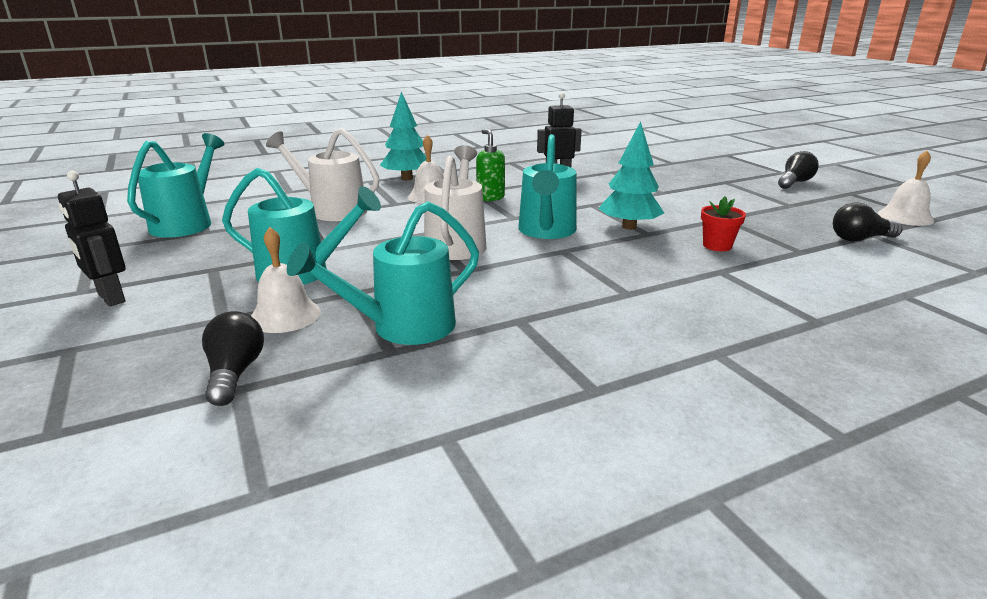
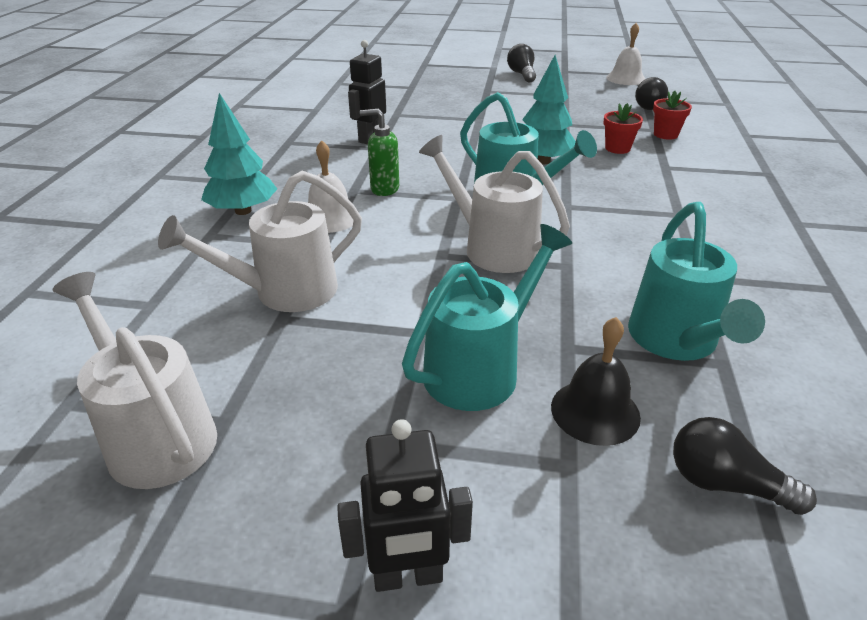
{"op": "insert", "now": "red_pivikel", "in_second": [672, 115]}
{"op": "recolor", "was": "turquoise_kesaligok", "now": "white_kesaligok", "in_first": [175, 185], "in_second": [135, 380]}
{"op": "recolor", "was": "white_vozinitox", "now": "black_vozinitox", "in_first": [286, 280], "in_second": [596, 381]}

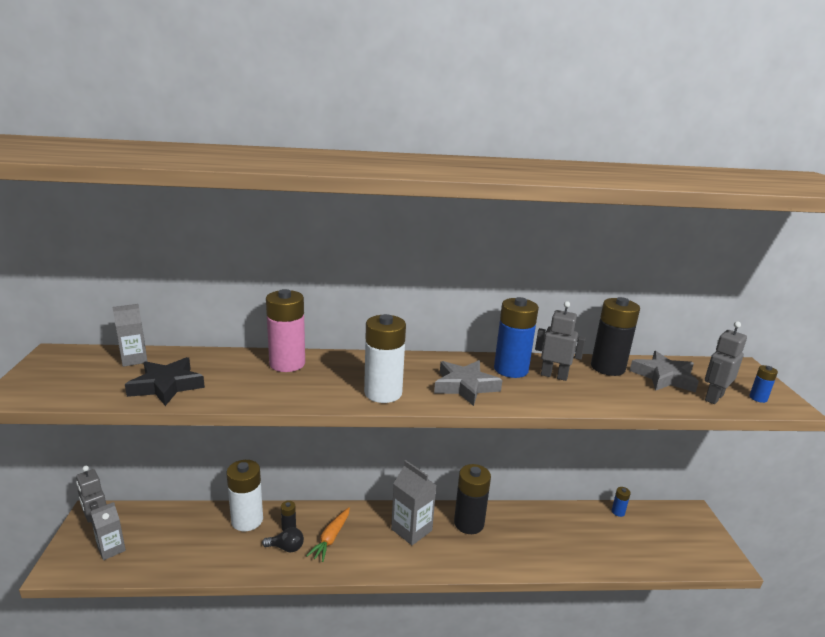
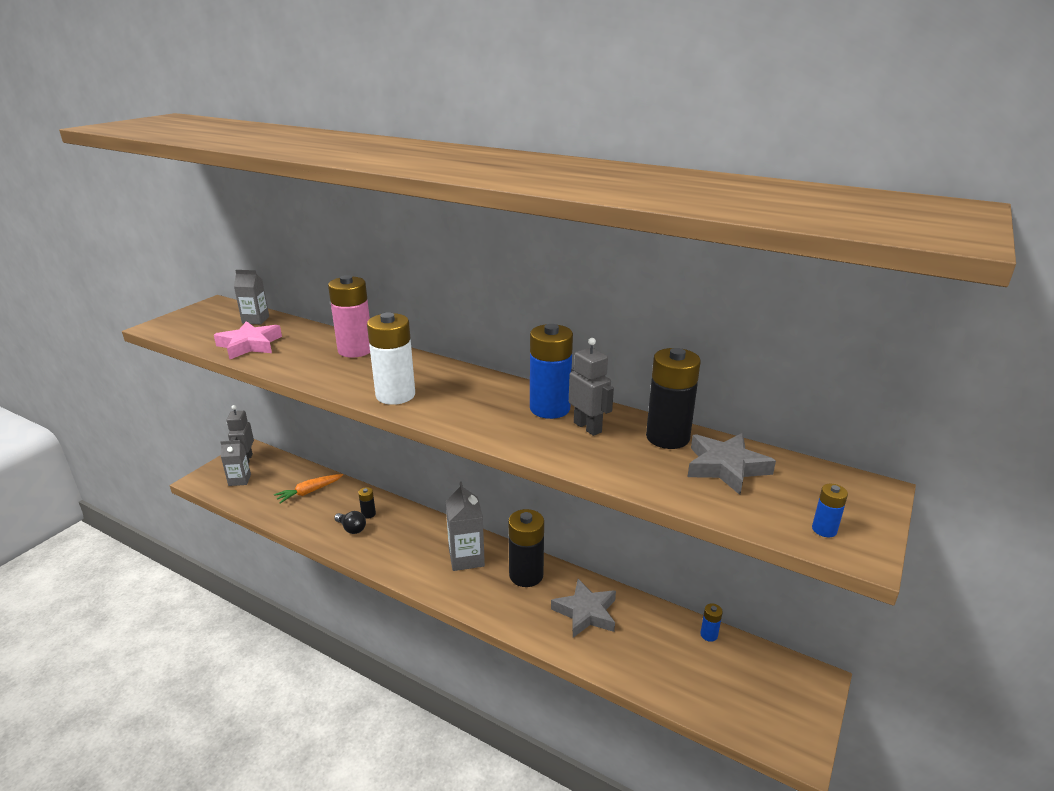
{"op": "delete", "was": "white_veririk", "in_first": [244, 495]}
{"op": "delete", "was": "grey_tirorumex", "in_first": [726, 362]}
{"op": "move", "was": "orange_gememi", "in_first": [328, 534], "in_second": [308, 488]}
{"op": "move", "was": "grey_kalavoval", "in_first": [468, 383], "in_second": [583, 608]}
{"op": "recolor", "was": "black_kalavoval", "now": "pink_kalavoval", "in_first": [165, 381], "in_second": [248, 340]}

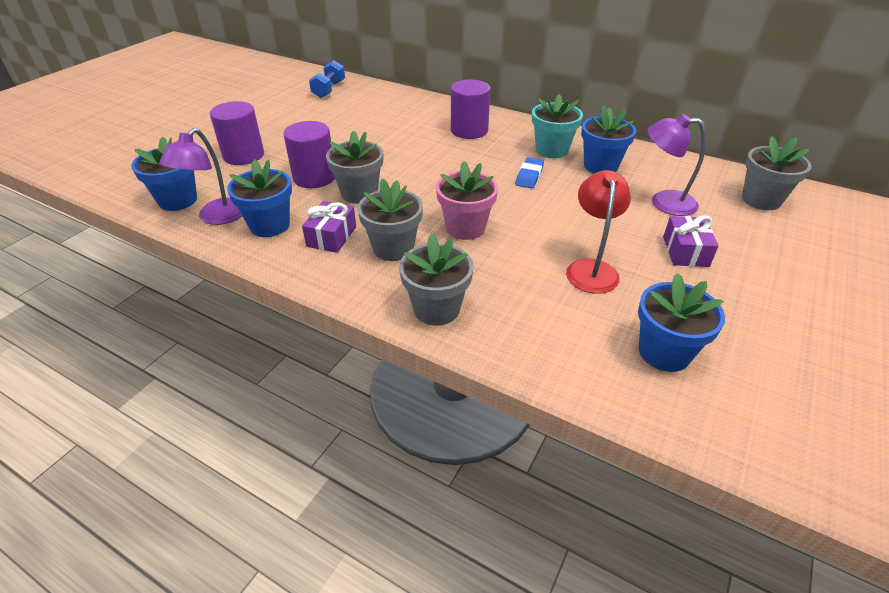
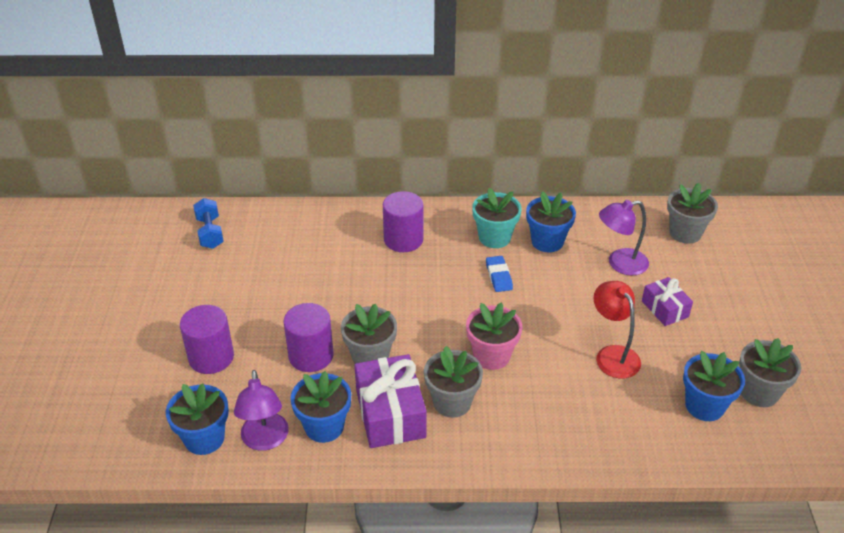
{"op": "move", "was": "grey_pivikel", "in_first": [436, 280], "in_second": [770, 372]}
{"op": "resize", "was": "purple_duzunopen", "in_first": [329, 227], "in_second": [391, 401], "ratio": 1.71}

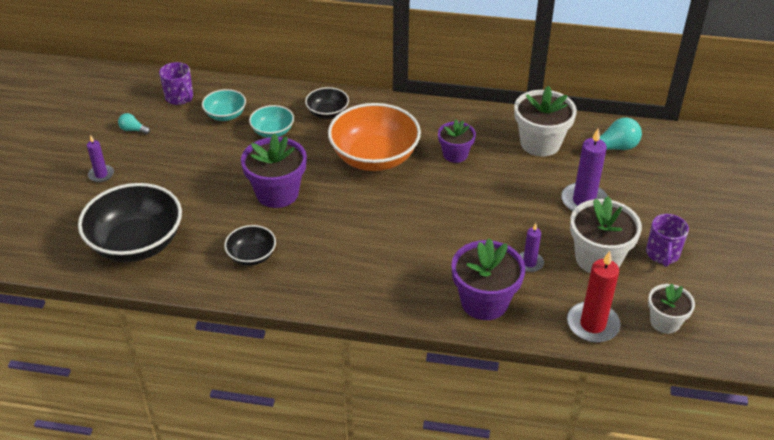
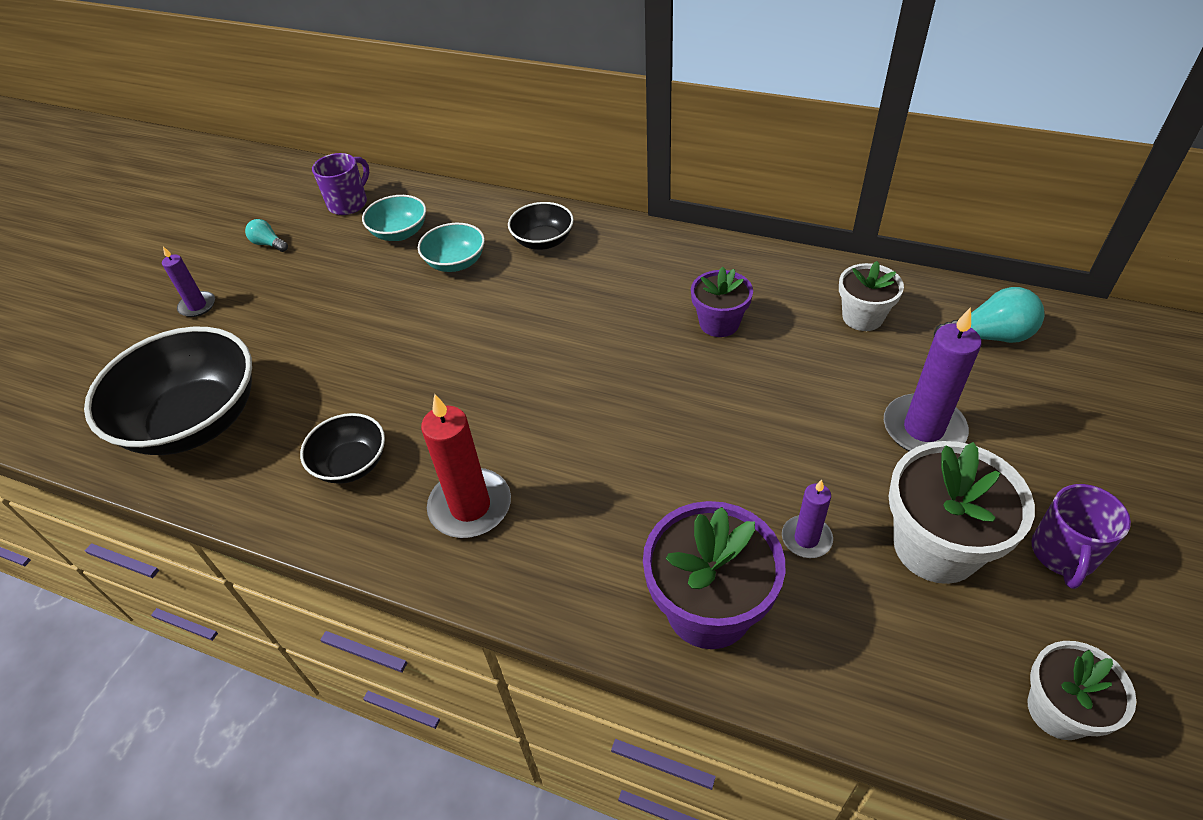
{"op": "delete", "was": "purple_pivikel", "in_first": [274, 171]}
{"op": "delete", "was": "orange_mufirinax", "in_first": [374, 137]}
{"op": "move", "was": "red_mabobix", "in_first": [594, 297], "in_second": [466, 466]}
{"op": "rotate", "was": "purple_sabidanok", "in_first": [176, 83], "in_second": [340, 184], "clockwise": -120}
{"op": "resize", "was": "white_pivikel", "in_first": [545, 121], "in_second": [871, 296], "ratio": 0.61}

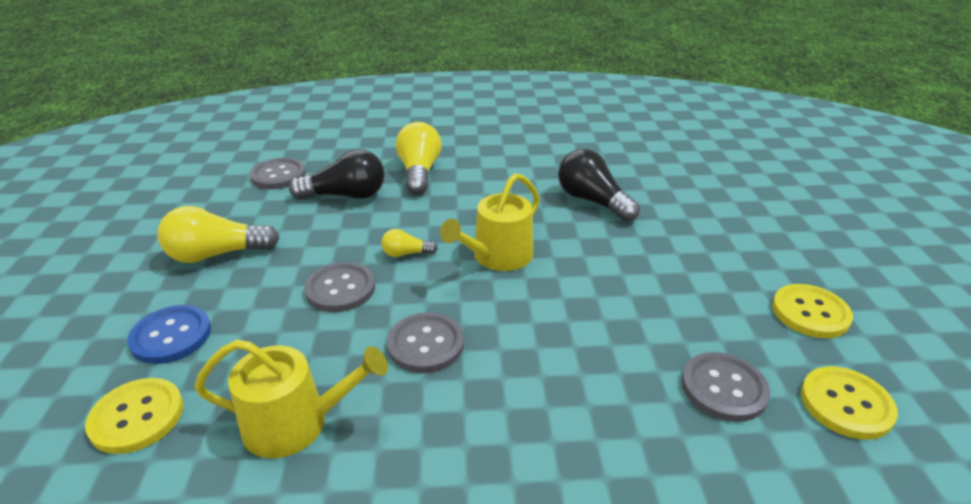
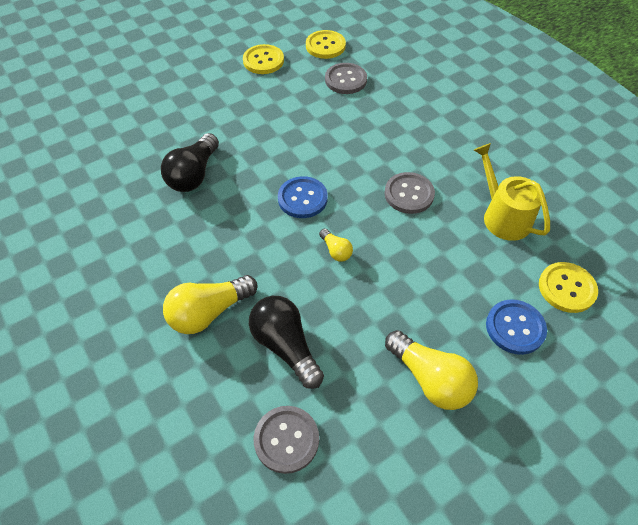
{"op": "delete", "was": "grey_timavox", "in_first": [339, 287]}
{"op": "replace", "was": "yellow_kesaligok", "now": "blue_timavox", "in_first": [490, 222], "in_second": [303, 197]}

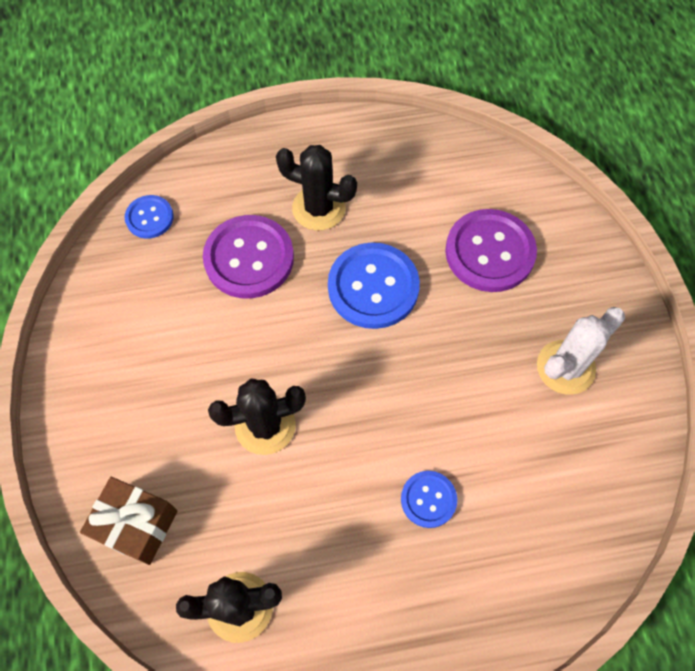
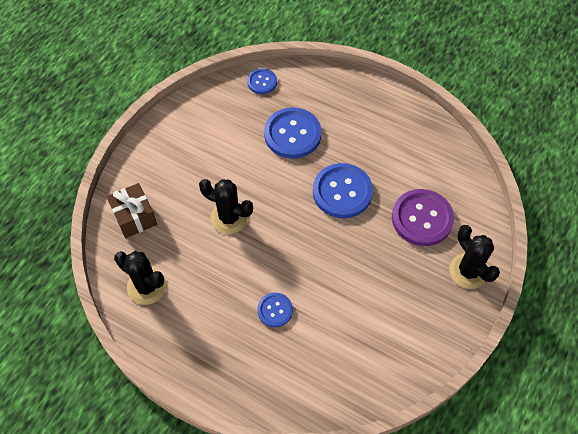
{"op": "delete", "was": "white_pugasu", "in_first": [581, 351]}
{"op": "move", "was": "black_pugasu", "in_first": [316, 188], "in_second": [474, 257]}
{"op": "recolor", "was": "purple_timavox", "now": "blue_timavox", "in_first": [248, 257], "in_second": [293, 133]}

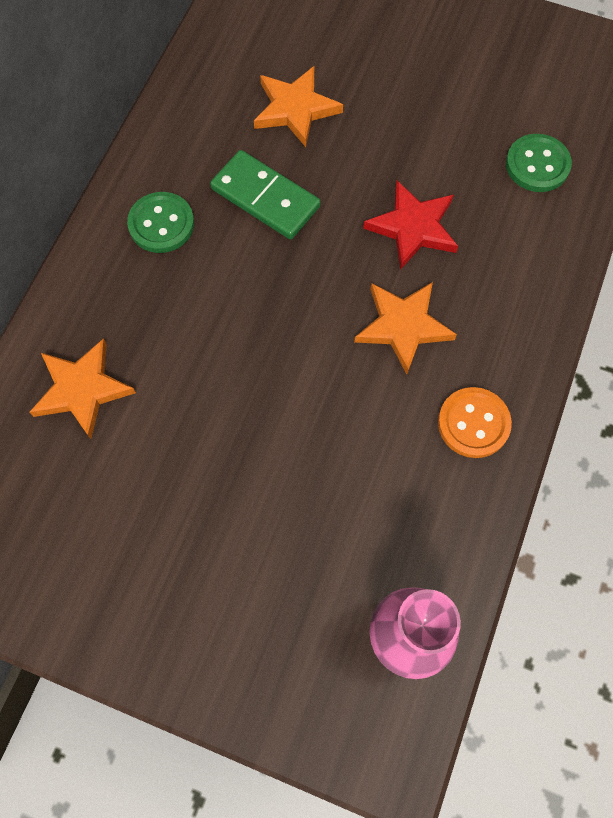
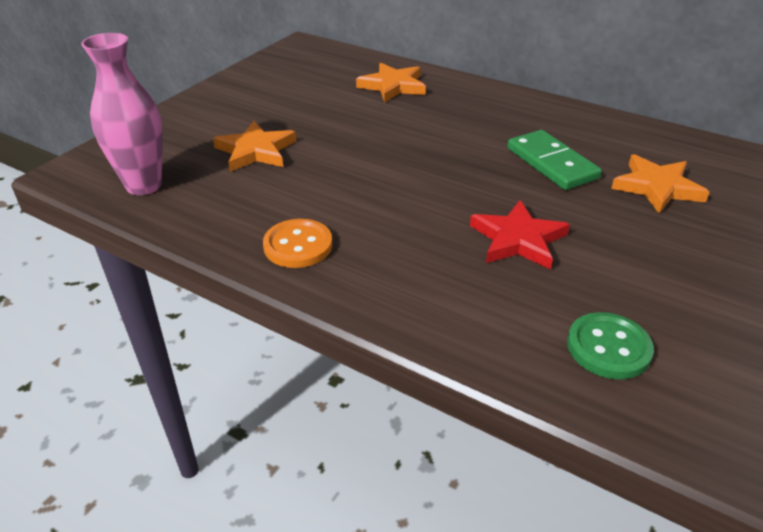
{"op": "delete", "was": "green_timavox", "in_first": [160, 222]}
{"op": "move", "was": "orange_kalavoval", "in_first": [405, 328], "in_second": [254, 146]}
{"op": "rotate", "was": "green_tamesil", "in_first": [265, 195], "in_second": [554, 160], "clockwise": -75}

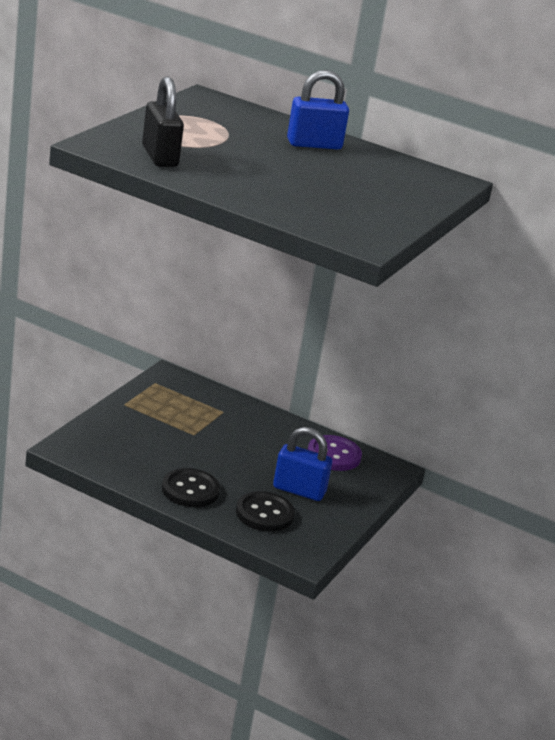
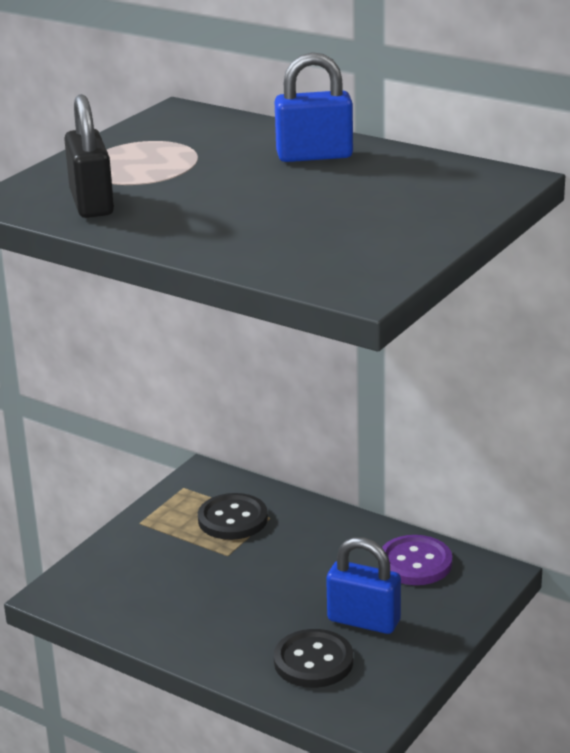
{"op": "move", "was": "black_timavox", "in_first": [191, 487], "in_second": [233, 516]}

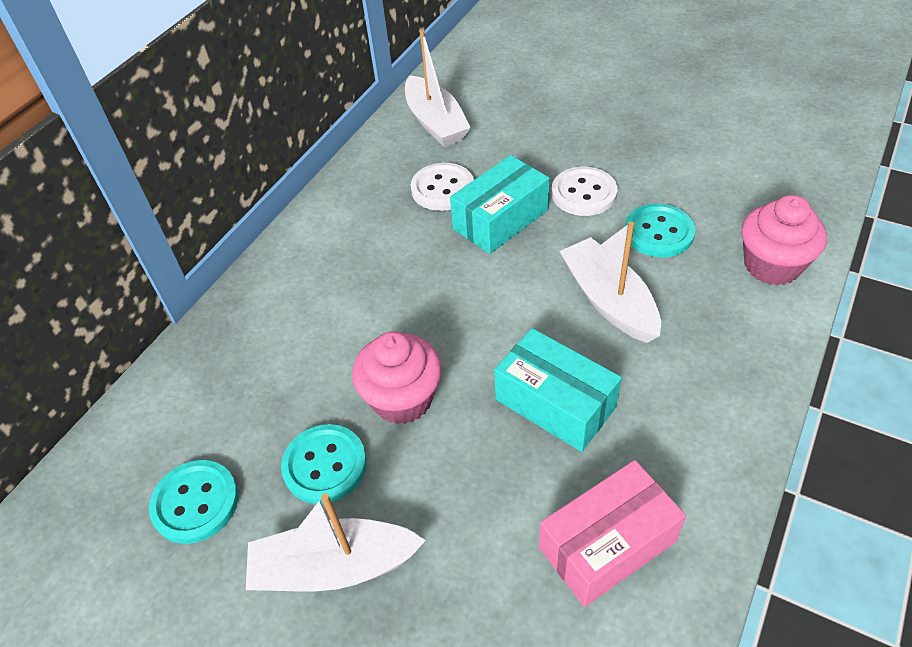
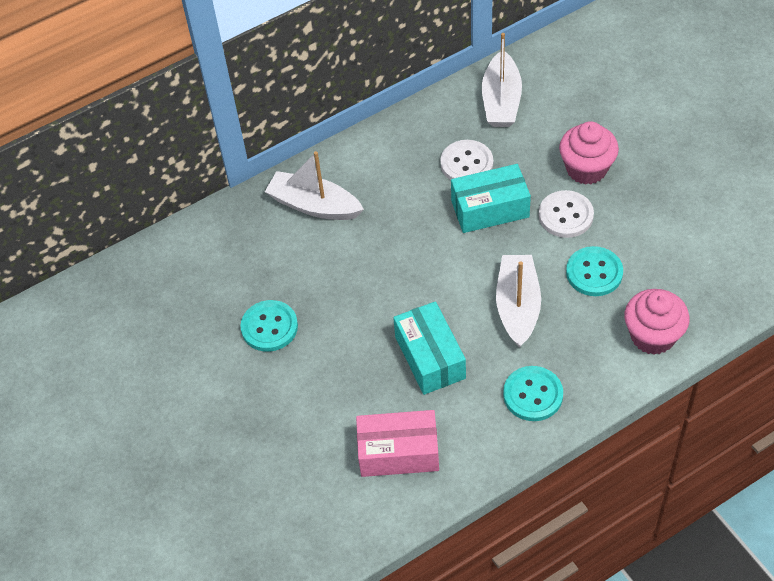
{"op": "move", "was": "turquoise_timavox", "in_first": [194, 502], "in_second": [533, 393]}
{"op": "move", "was": "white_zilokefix", "in_first": [336, 542], "in_second": [314, 185]}
{"op": "move", "was": "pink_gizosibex", "in_first": [397, 377], "in_second": [589, 153]}

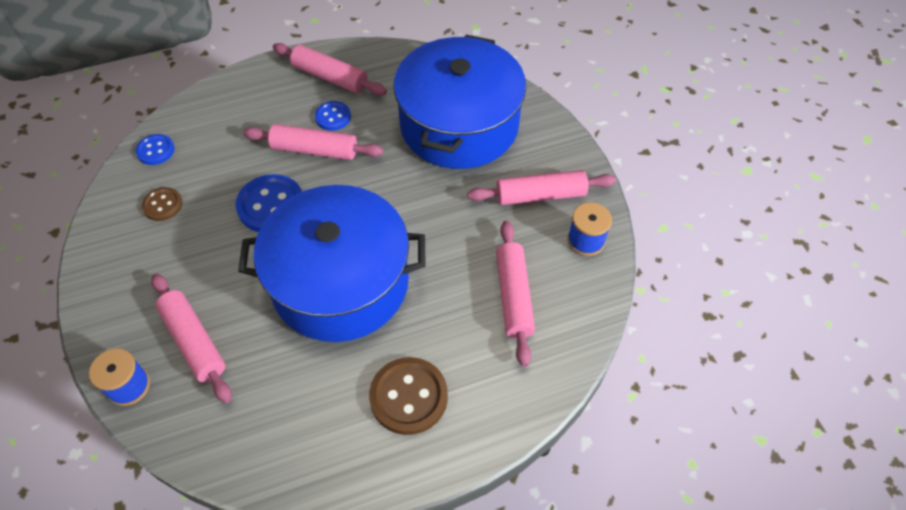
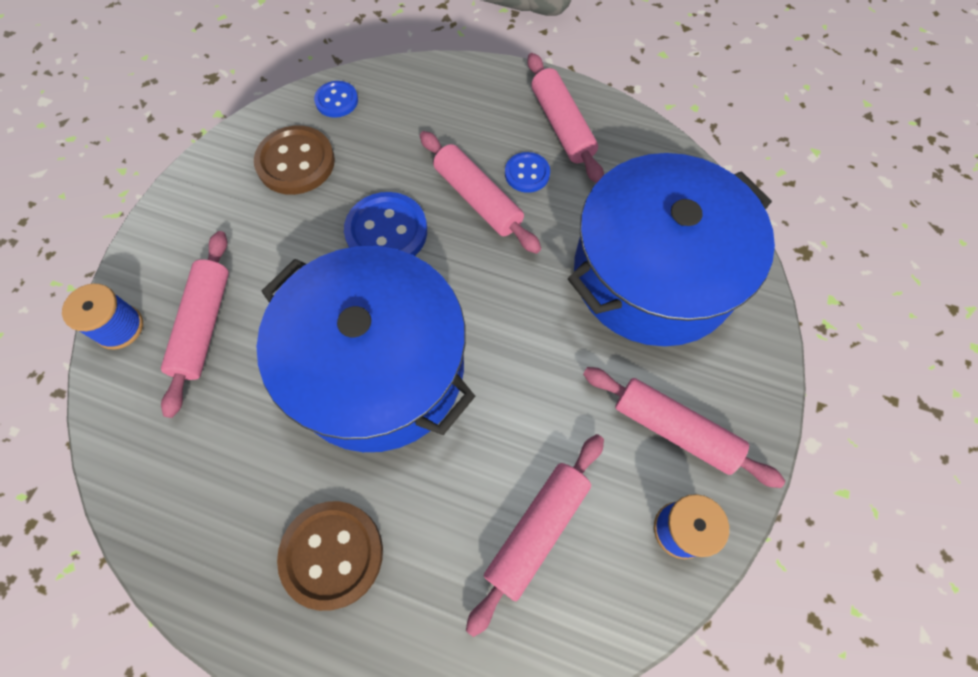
{"op": "resize", "was": "brown_timavox", "in_first": [162, 204], "in_second": [294, 160], "ratio": 1.73}

